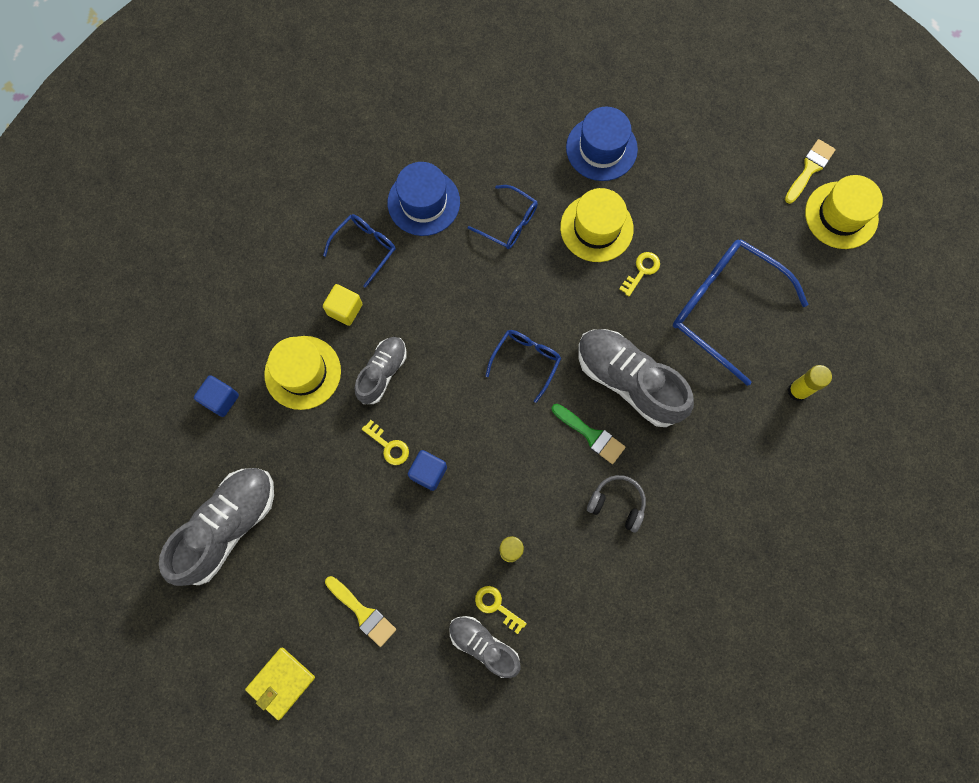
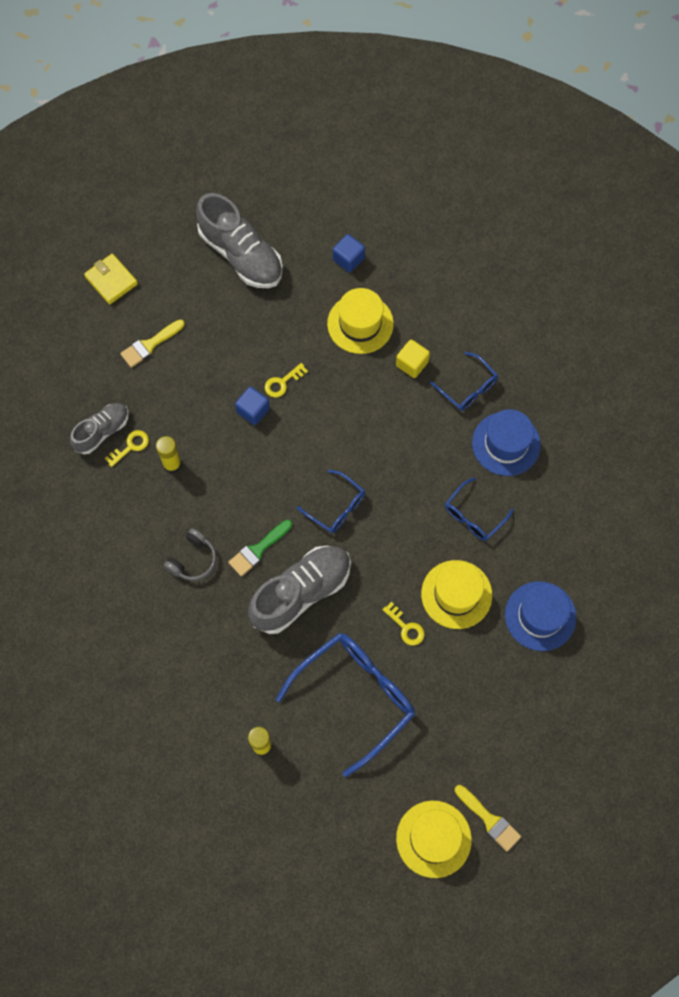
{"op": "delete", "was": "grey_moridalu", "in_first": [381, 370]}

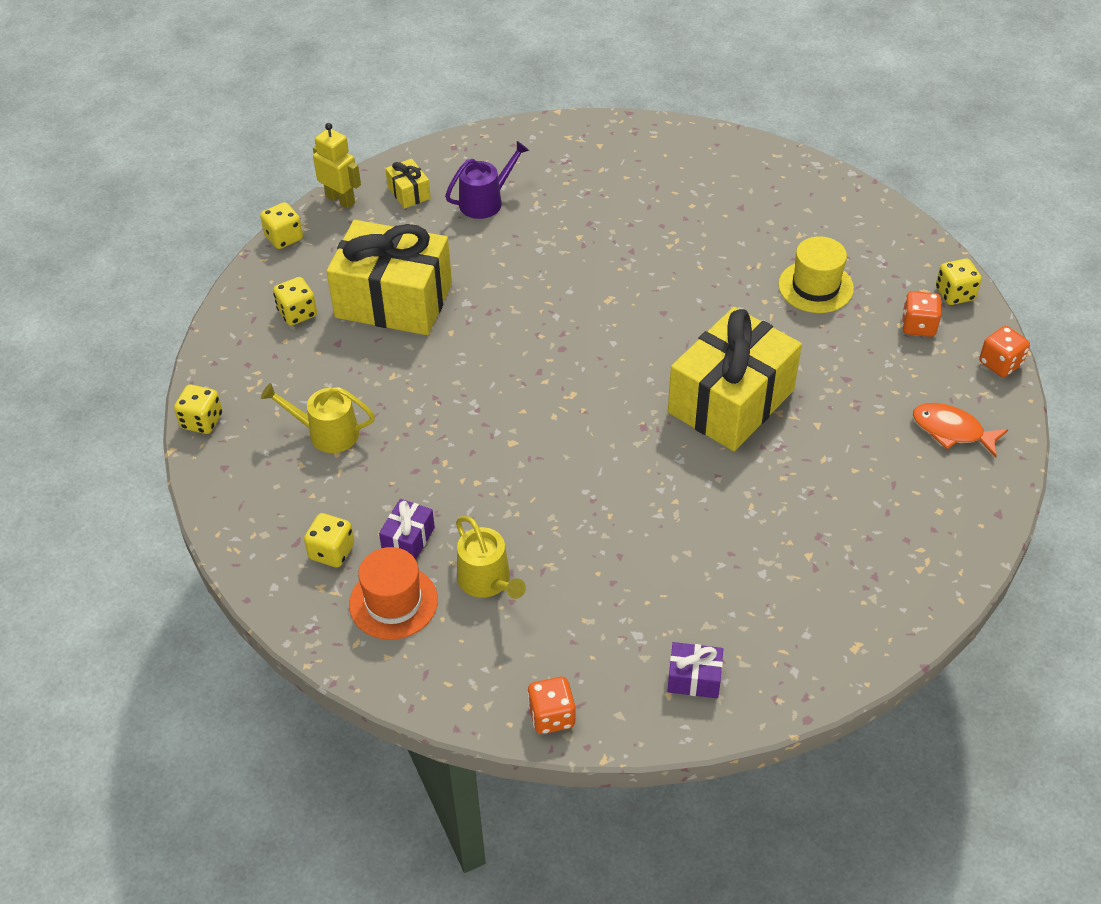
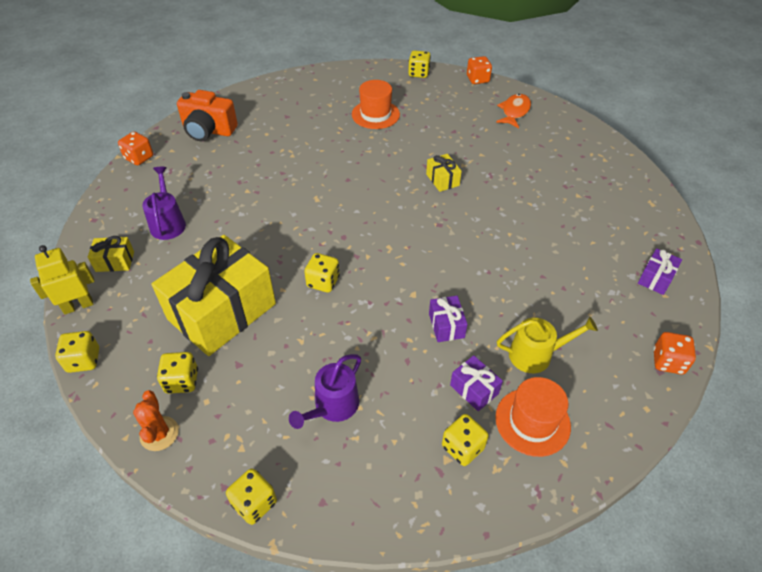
{"op": "insert", "now": "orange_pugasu", "in_second": [156, 420]}
{"op": "insert", "now": "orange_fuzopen", "in_second": [207, 115]}
{"op": "insert", "now": "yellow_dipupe", "in_second": [322, 273]}
{"op": "insert", "now": "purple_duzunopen", "in_second": [448, 319]}
{"op": "move", "was": "orange_dipupe", "in_first": [922, 314], "in_second": [135, 148]}
{"op": "recolor", "was": "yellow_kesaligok", "now": "purple_kesaligok", "in_first": [318, 418], "in_second": [325, 391]}
{"op": "recolor", "was": "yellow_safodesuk", "now": "orange_safodesuk", "in_first": [816, 274], "in_second": [376, 104]}
{"op": "rotate", "was": "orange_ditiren", "in_first": [960, 430], "in_second": [513, 111], "clockwise": 150}
{"op": "resize", "was": "yellow_duzunopen", "in_first": [735, 379], "in_second": [444, 173], "ratio": 0.41}

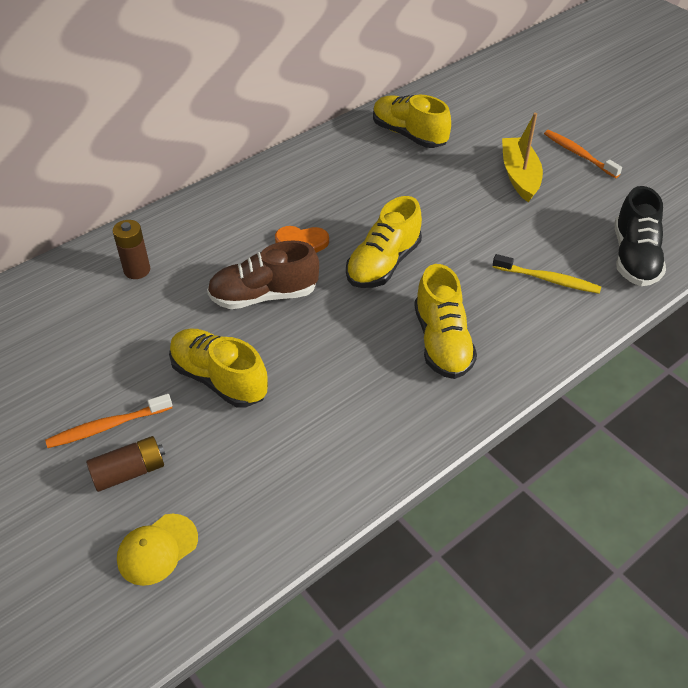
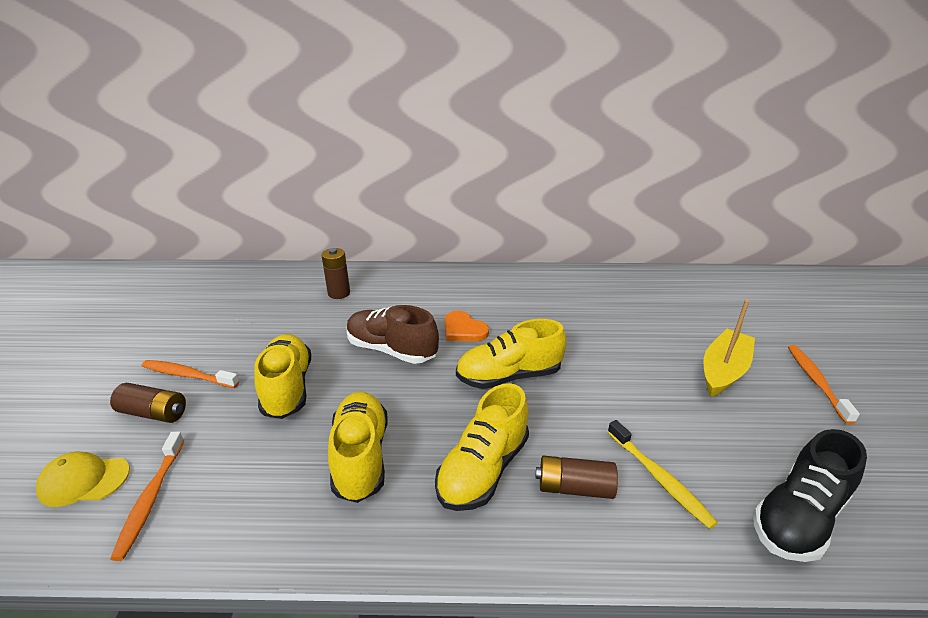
{"op": "insert", "now": "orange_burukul", "in_second": [147, 496]}
{"op": "insert", "now": "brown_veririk", "in_second": [577, 477]}
{"op": "move", "was": "yellow_moridalu", "in_first": [412, 121], "in_second": [357, 447]}

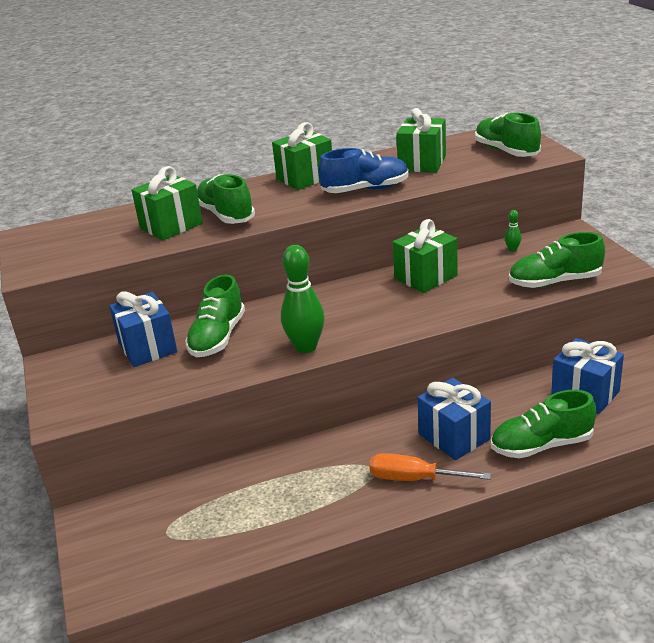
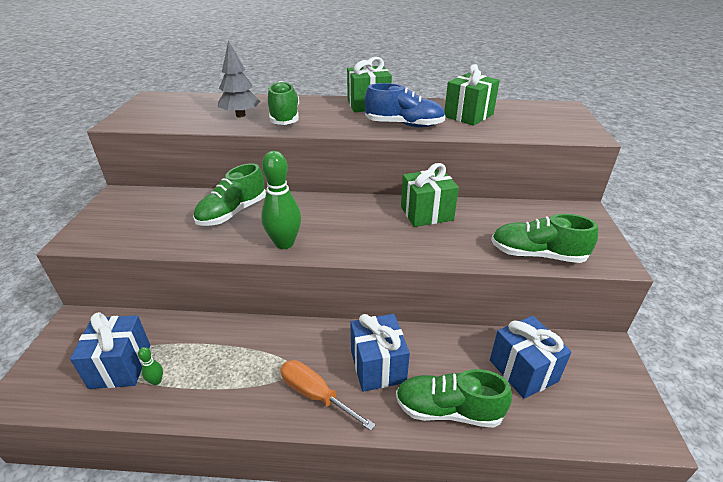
{"op": "delete", "was": "green_moridalu", "in_first": [508, 135]}
{"op": "move", "was": "blue_duzunopen", "in_first": [143, 329], "in_second": [110, 350]}
{"op": "move", "was": "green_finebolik", "in_first": [513, 231], "in_second": [150, 366]}
{"op": "replace", "was": "green_duzunopen", "now": "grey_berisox", "in_first": [167, 203], "in_second": [239, 78]}

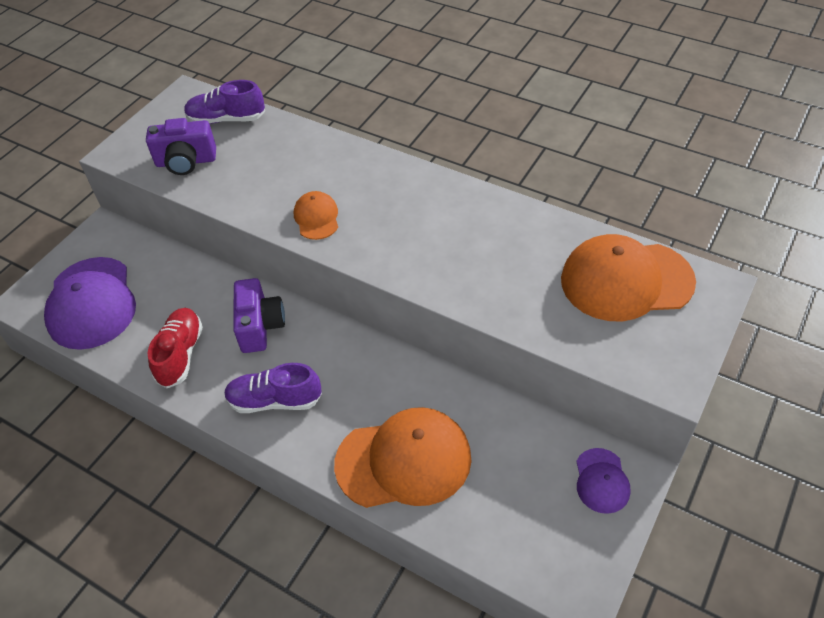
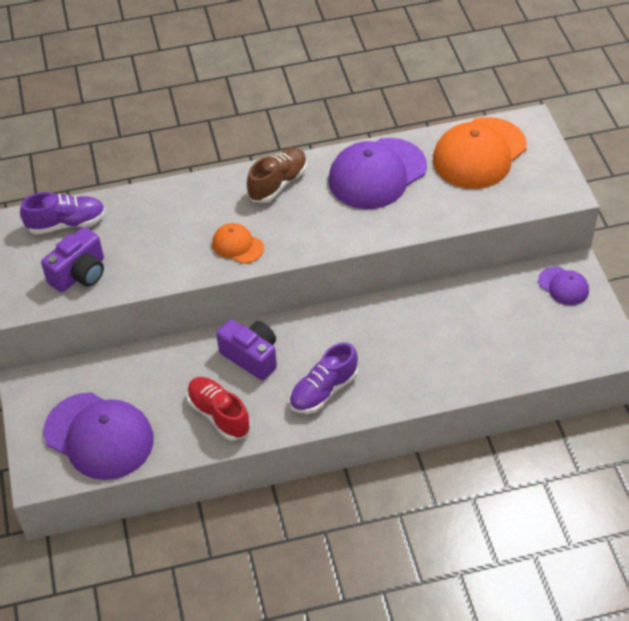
{"op": "delete", "was": "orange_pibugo", "in_first": [403, 457]}
{"op": "insert", "now": "brown_moridalu", "in_second": [277, 175]}
{"op": "insert", "now": "purple_pibugo", "in_second": [377, 173]}
{"op": "rotate", "was": "purple_moridalu", "in_first": [224, 102], "in_second": [63, 213], "clockwise": -150}

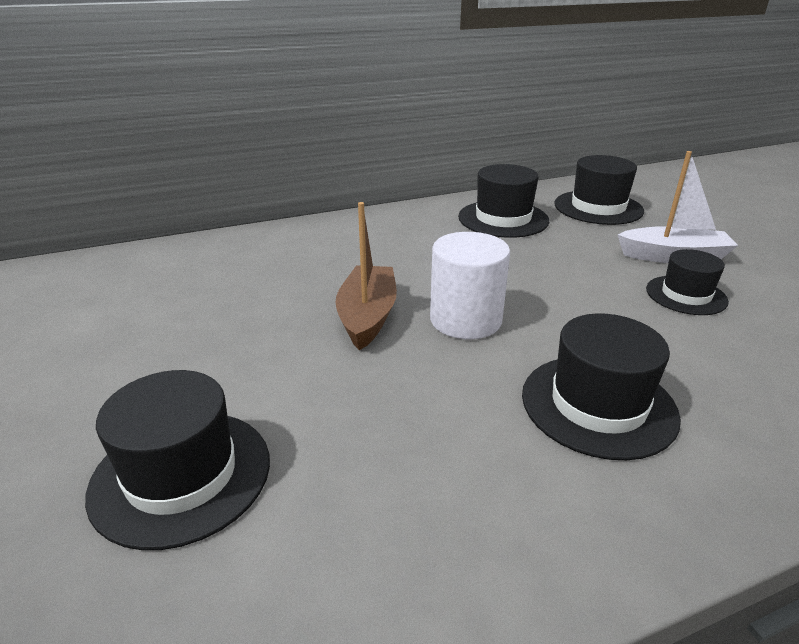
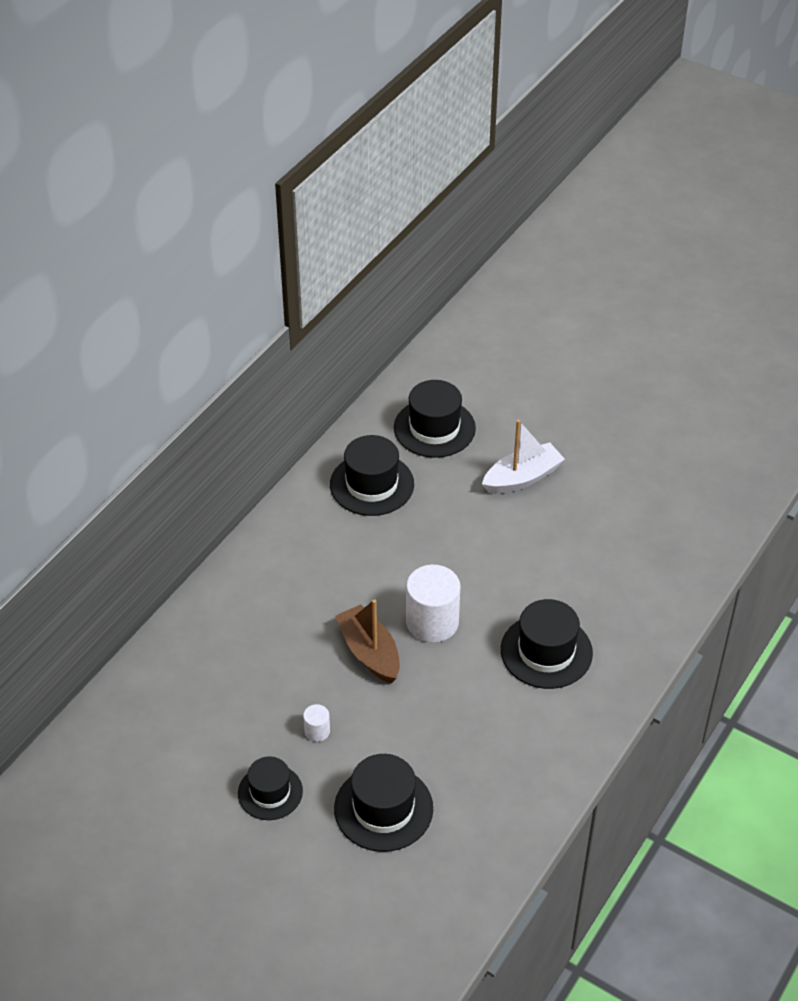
{"op": "insert", "now": "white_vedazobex", "in_second": [316, 723]}
{"op": "move", "was": "black_safodesuk", "in_first": [687, 282], "in_second": [270, 788]}

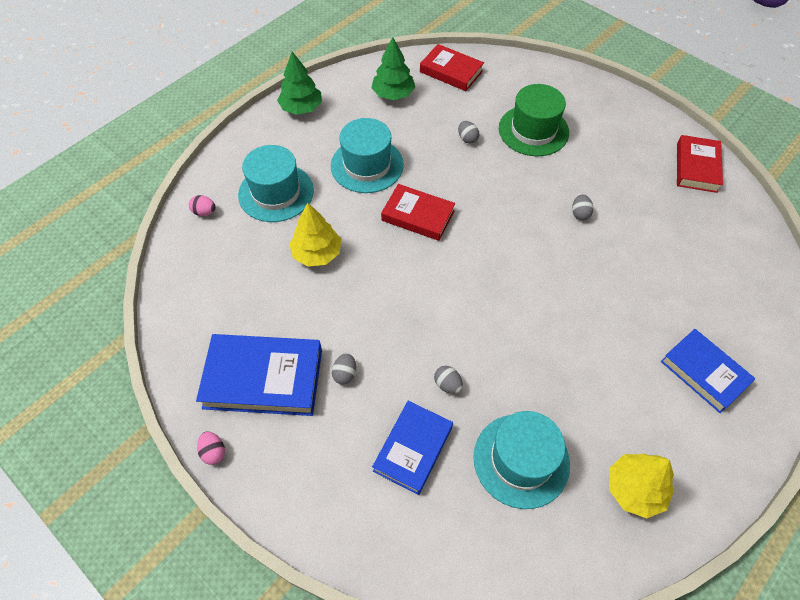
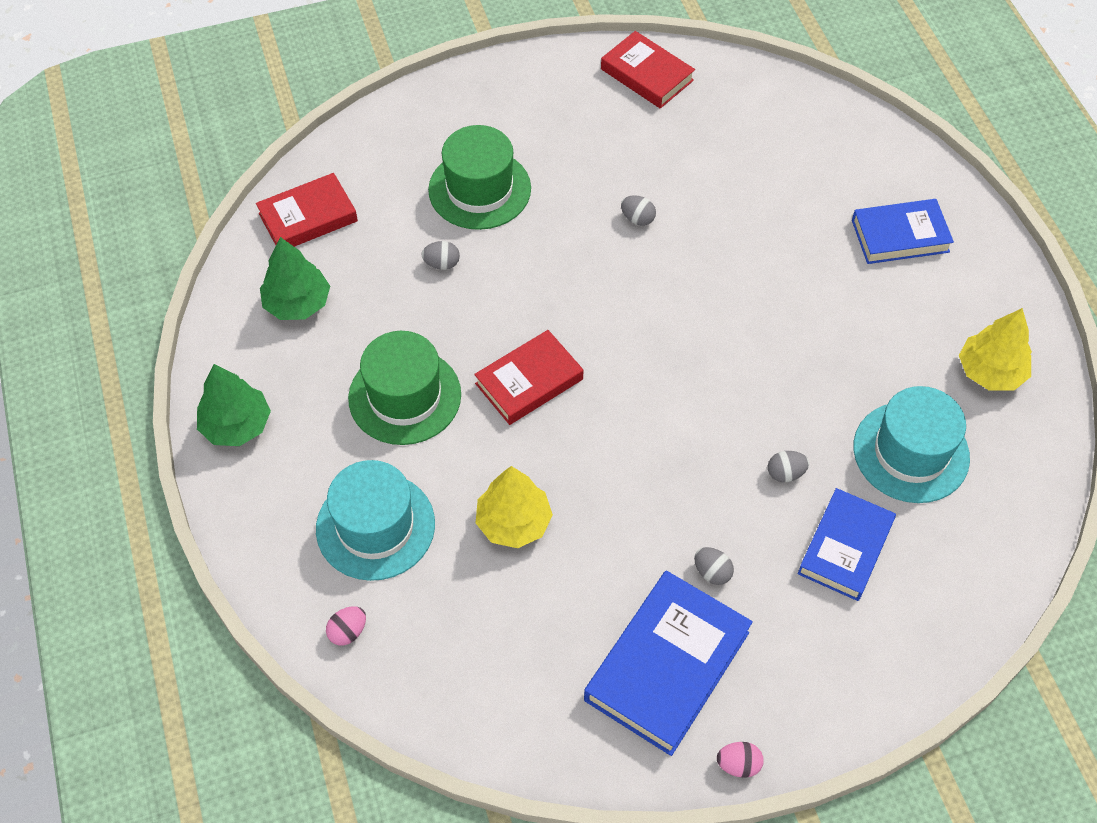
{"op": "recolor", "was": "turquoise_safodesuk", "now": "green_safodesuk", "in_first": [367, 155], "in_second": [404, 388]}
{"op": "rotate", "was": "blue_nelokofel", "in_first": [412, 448], "in_second": [847, 544], "clockwise": 60}

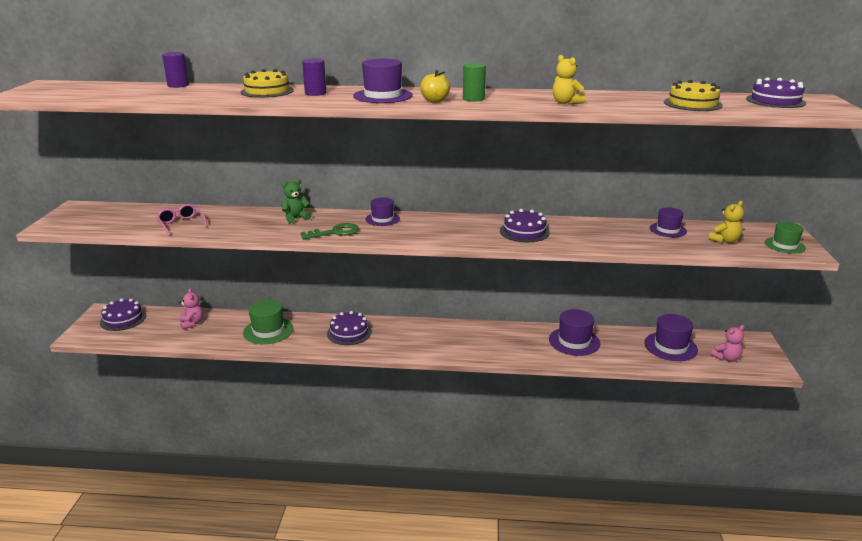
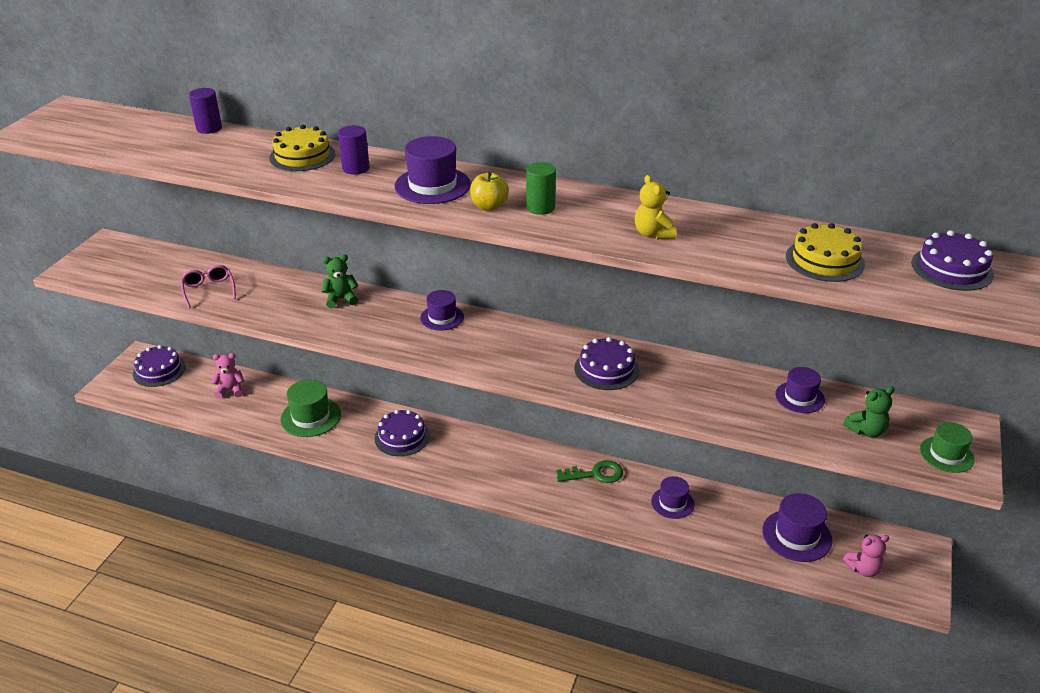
{"op": "move", "was": "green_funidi", "in_first": [330, 231], "in_second": [589, 471]}
{"op": "recolor", "was": "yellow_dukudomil", "now": "green_dukudomil", "in_first": [726, 222], "in_second": [869, 412]}
{"op": "rotate", "was": "pink_dukudomil", "in_first": [191, 309], "in_second": [227, 376], "clockwise": -90}
{"op": "resize", "was": "purple_safodesuk", "in_first": [574, 332], "in_second": [672, 497], "ratio": 0.65}

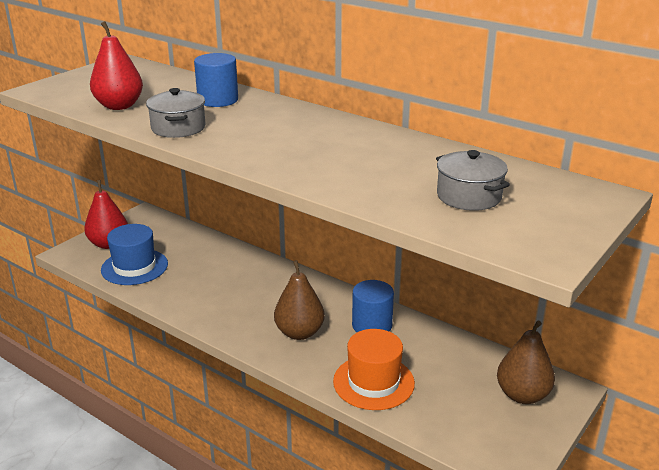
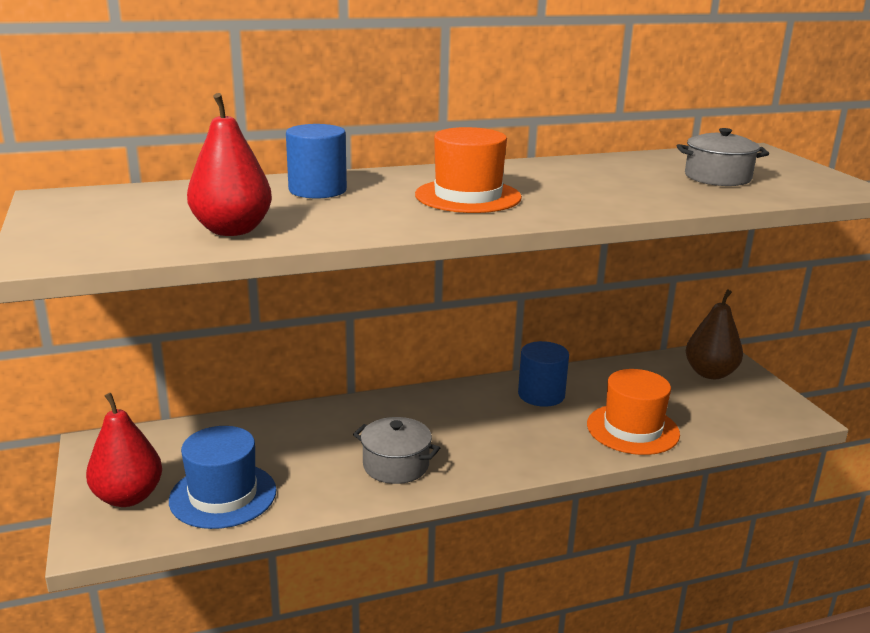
{"op": "delete", "was": "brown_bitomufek", "in_first": [299, 300]}
{"op": "insert", "now": "orange_safodesuk", "in_second": [468, 170]}
{"op": "move", "was": "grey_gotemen", "in_first": [176, 113], "in_second": [396, 450]}

